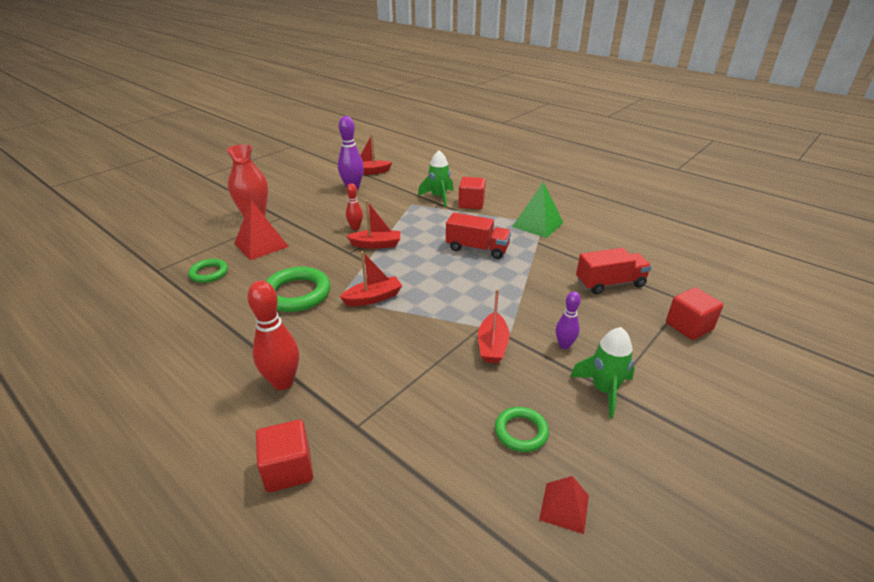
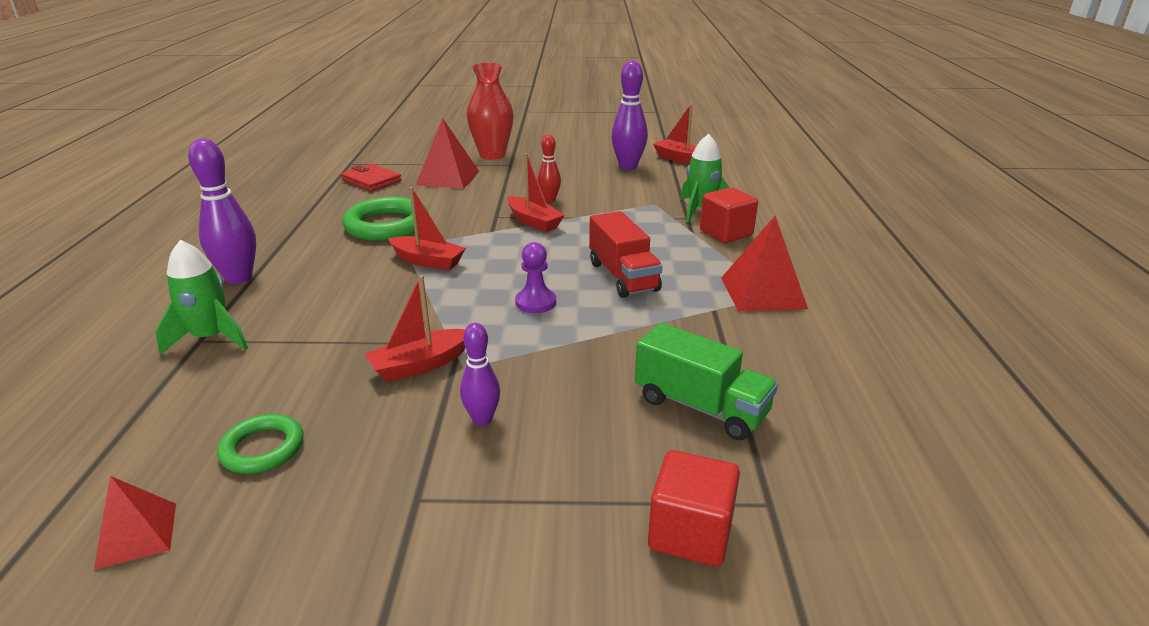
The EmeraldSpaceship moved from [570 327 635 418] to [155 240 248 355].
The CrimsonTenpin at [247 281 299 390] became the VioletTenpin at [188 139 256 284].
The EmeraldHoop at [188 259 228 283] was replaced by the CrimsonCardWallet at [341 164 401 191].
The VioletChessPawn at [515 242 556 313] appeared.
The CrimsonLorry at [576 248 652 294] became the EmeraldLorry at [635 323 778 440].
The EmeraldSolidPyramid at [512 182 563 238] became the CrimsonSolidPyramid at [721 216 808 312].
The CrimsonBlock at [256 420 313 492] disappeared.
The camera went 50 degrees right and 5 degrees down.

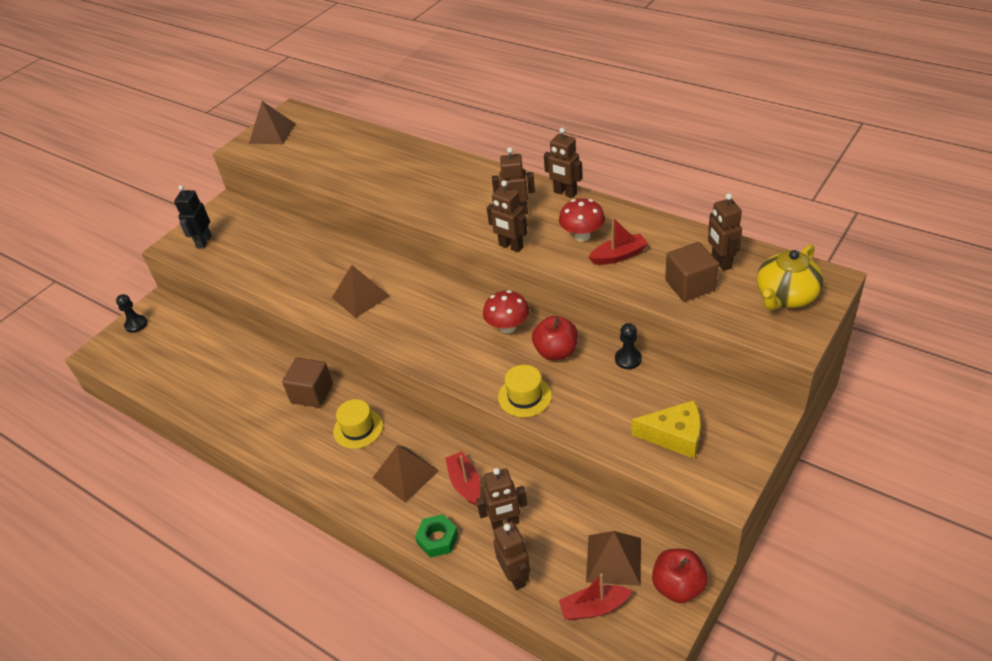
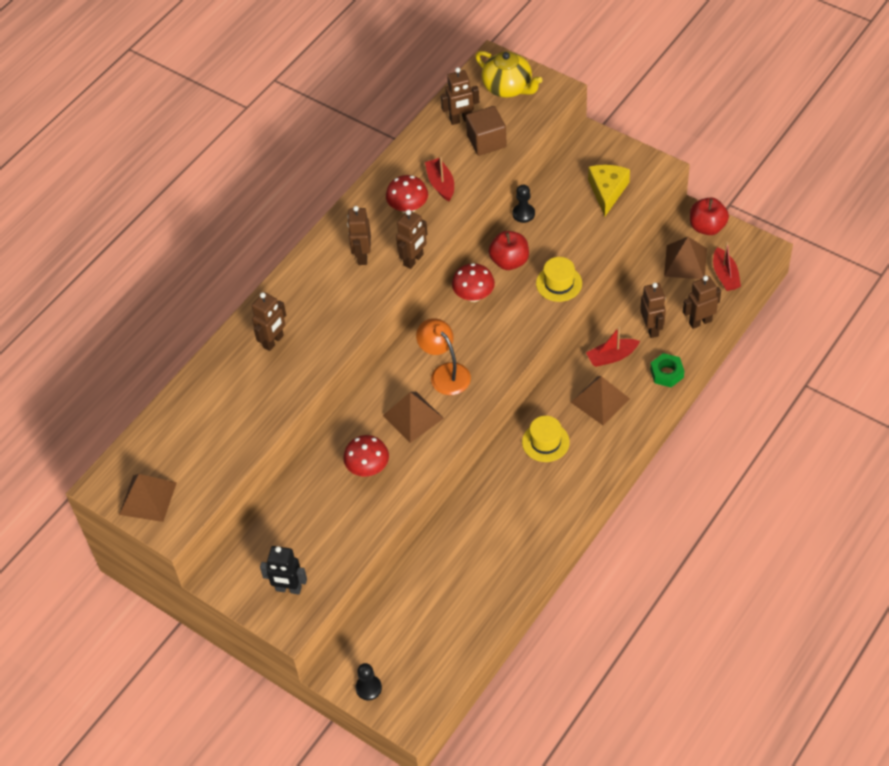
The RussetRobot moved from [544 128 583 198] to [252 292 286 351].
The CrimsonFungus at [343 435 389 476] appeared.
The BrightOrangeReadingLamp at [416 318 471 395] appeared.
The RussetBlock at [282 358 333 408] disappeared.
The camera went 90 degrees left and 10 degrees up.

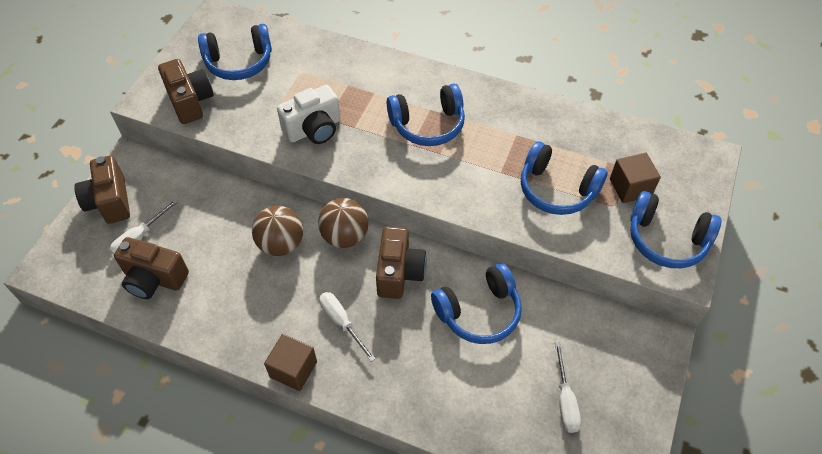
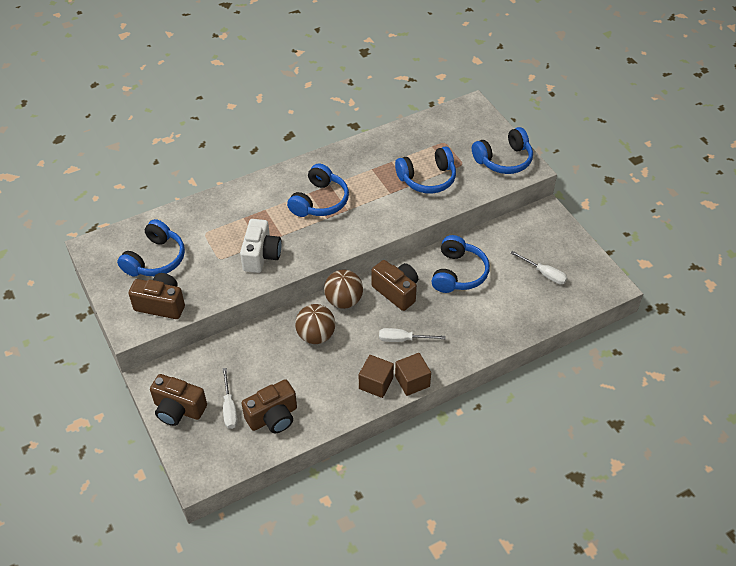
The RussetBlock moved from [610 153 661 203] to [359 355 394 398].
The camera went 50 degrees left and 5 degrees down.

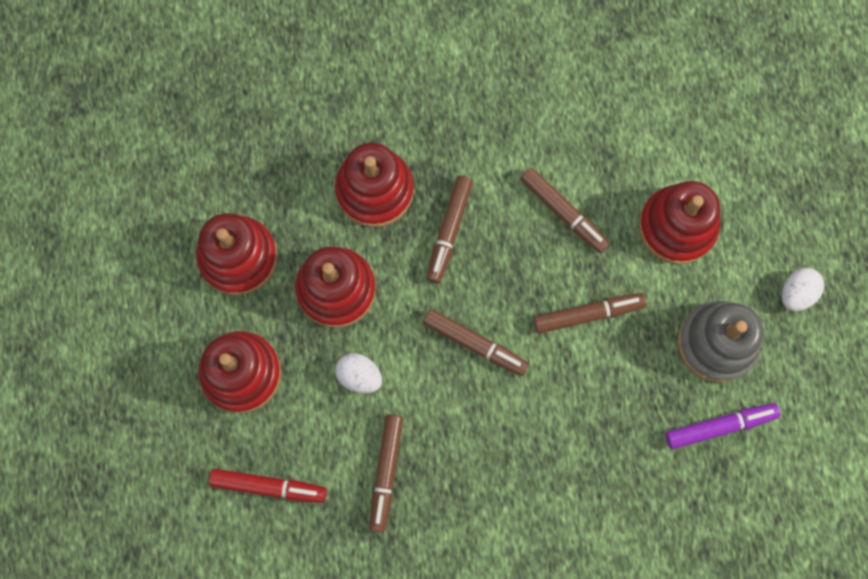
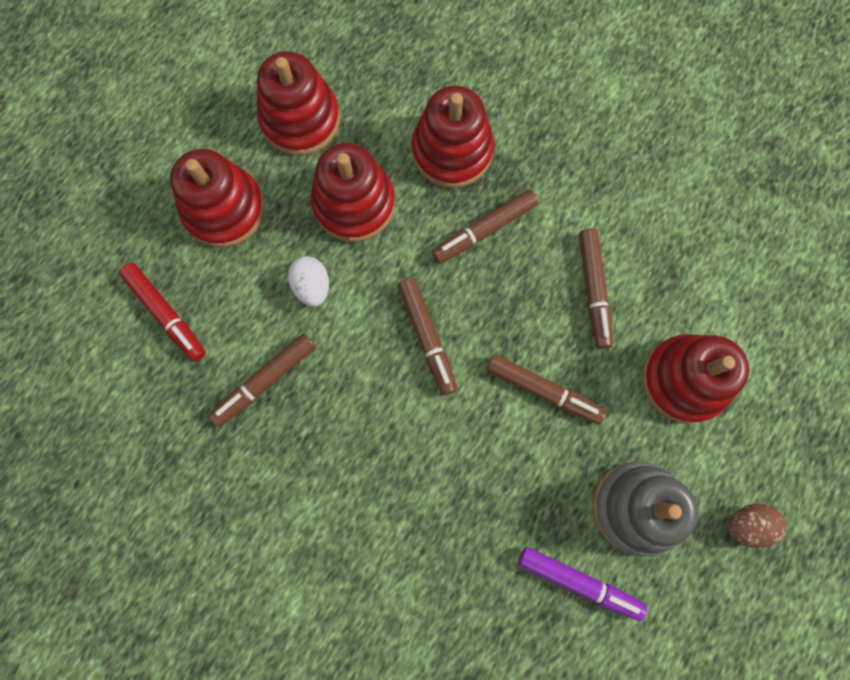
The WhiteToyEgg at [782 268 825 311] became the RussetToyEgg at [728 504 786 548].
The camera went 40 degrees right and 0 degrees up.

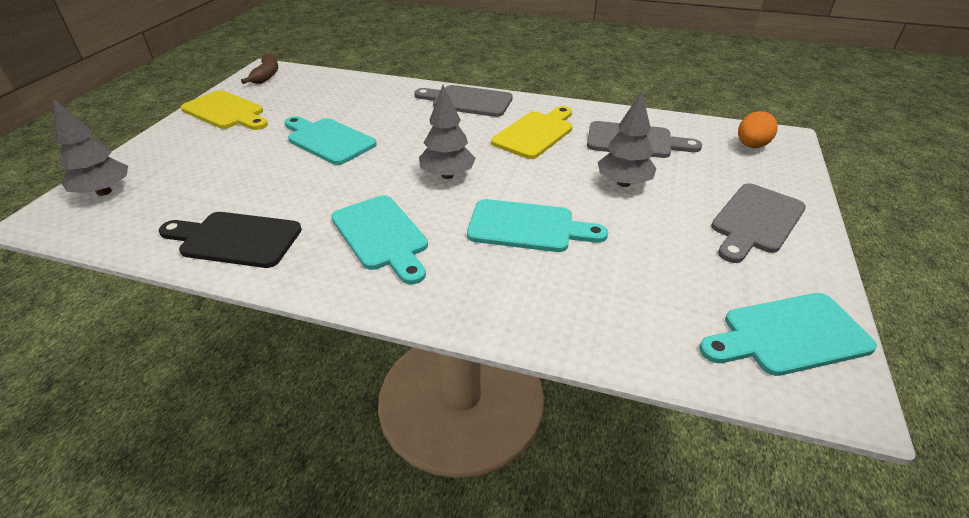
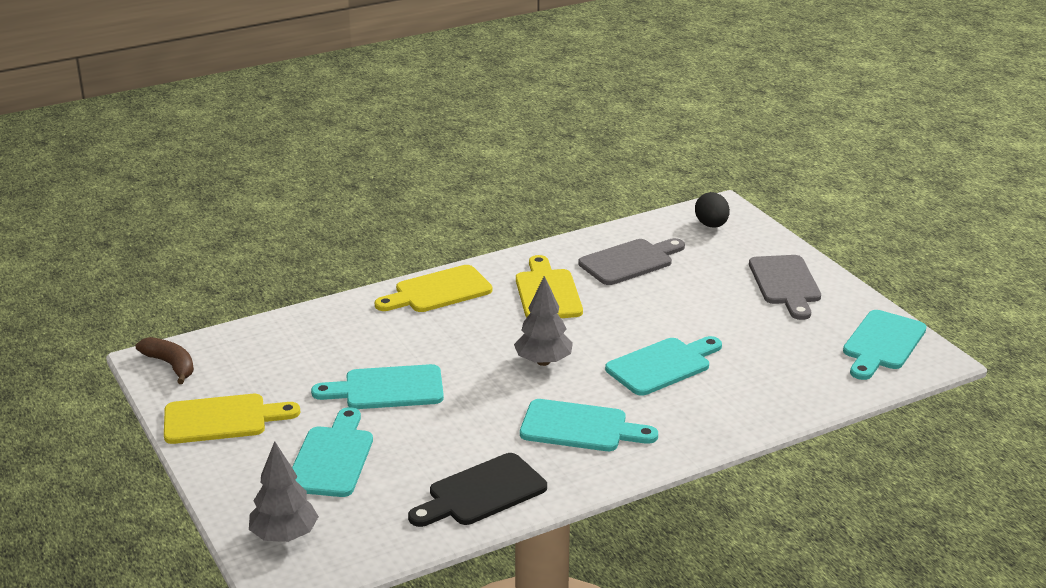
The AquaChoppingBoard at [292 407 373 497] appeared.
The GreyChoppingBoard at [414 85 513 117] became the BrightYellowChoppingBoard at [375 265 492 312].
The BrightOrangeToyEgg at [738 111 778 148] became the JetBlackToyEgg at [695 192 730 228].
The GreyTree at [598 91 656 187] disappeared.
The camera went 45 degrees left and 10 degrees down.

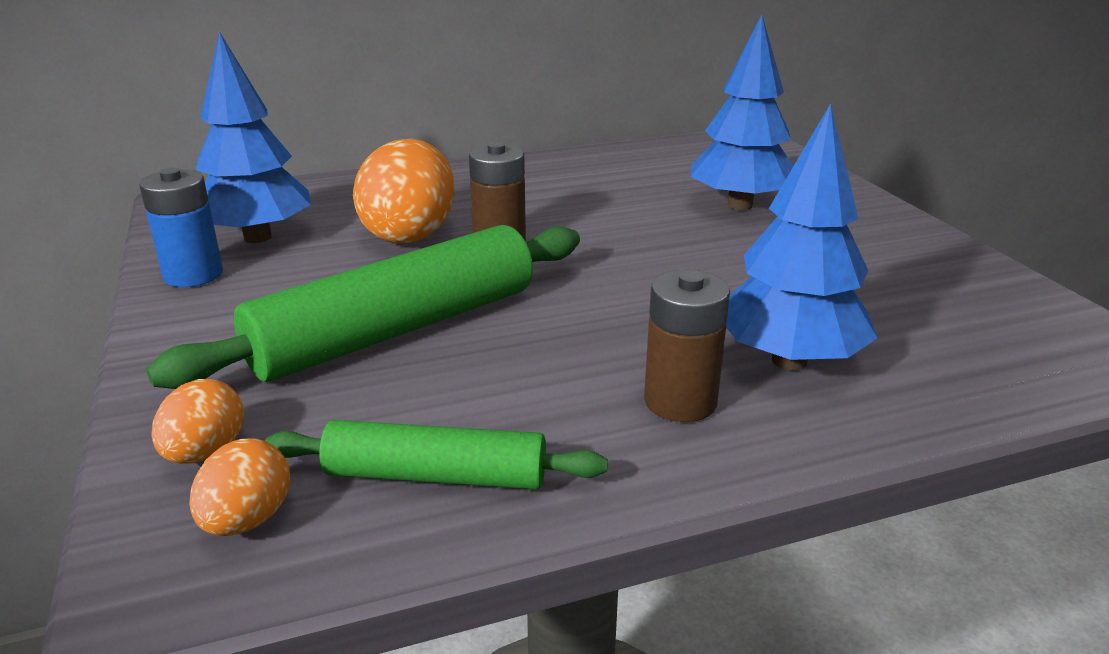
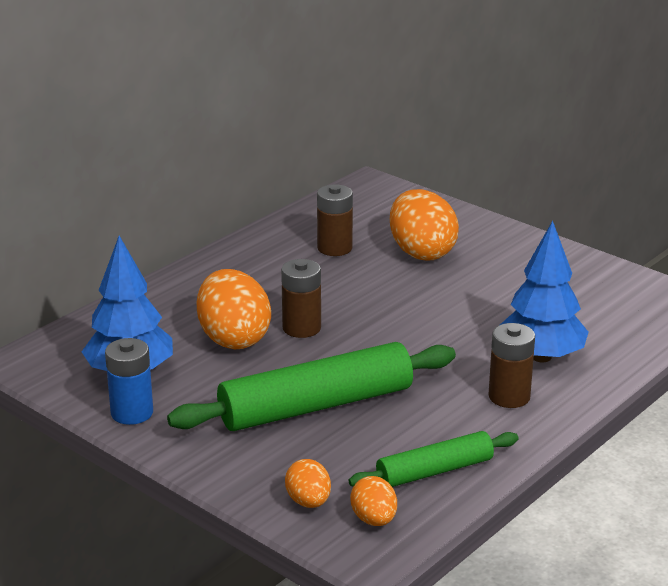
The EmeraldPastryRoller at [146 225 580 389] turned 45 degrees clockwise.
The RussetBattery at [317 184 353 256] appeared.
The RoyalBlueTree at [690 14 793 210] was replaced by the BrightOrangeToyEgg at [390 189 459 261].
The camera went 30 degrees left and 0 degrees up.

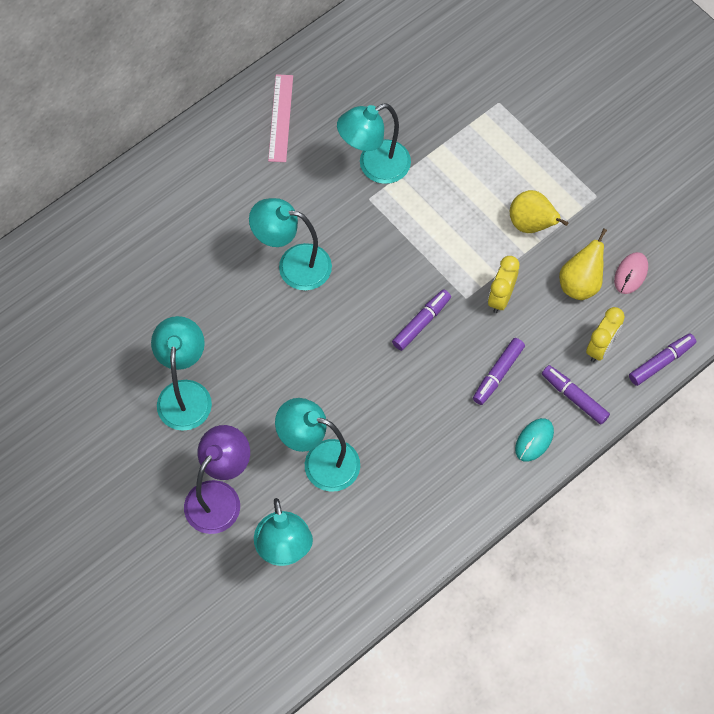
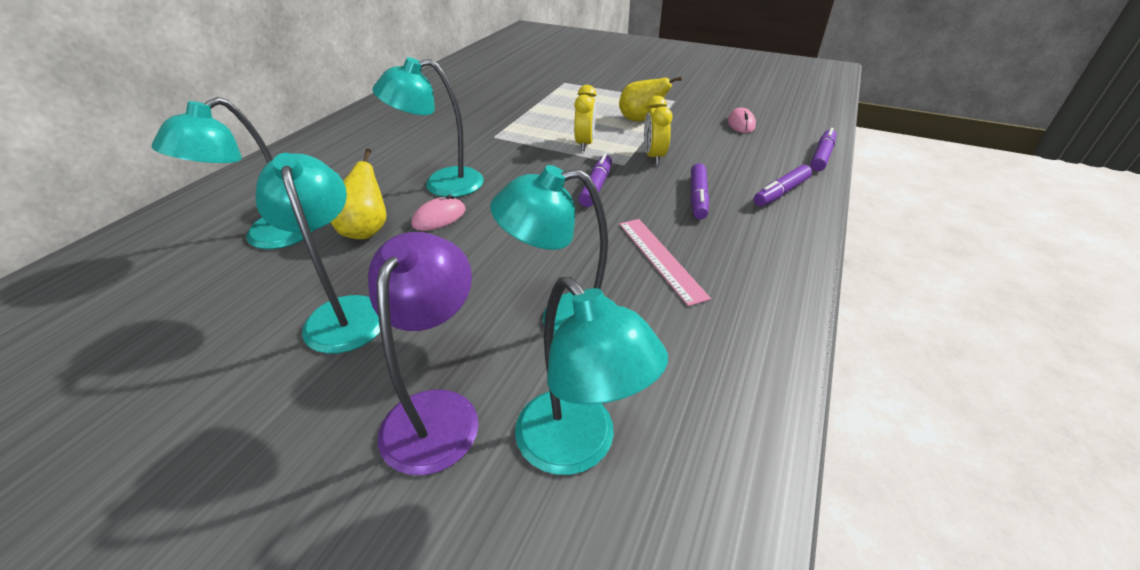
The AquaReadingLamp moved from [337 104 411 184] to [152 97 314 249].
The BrightYellowToyPear moved from [559 229 607 300] to [331 149 387 239].
The RosePinkPcMouse at [411 195 465 231] appeared.
The BrightYellowAlarmClock moved from [586 307 625 362] to [574 85 596 151].
The RosePinkMeasuringStick moved from [268 74 293 162] to [619 219 711 306].
The VioletMarker at [542 365 610 425] turned 60 degrees counterclockwise.
The AquaPcMouse at [515 418 554 462] disappeared.
The camera went 25 degrees left and 25 degrees down.

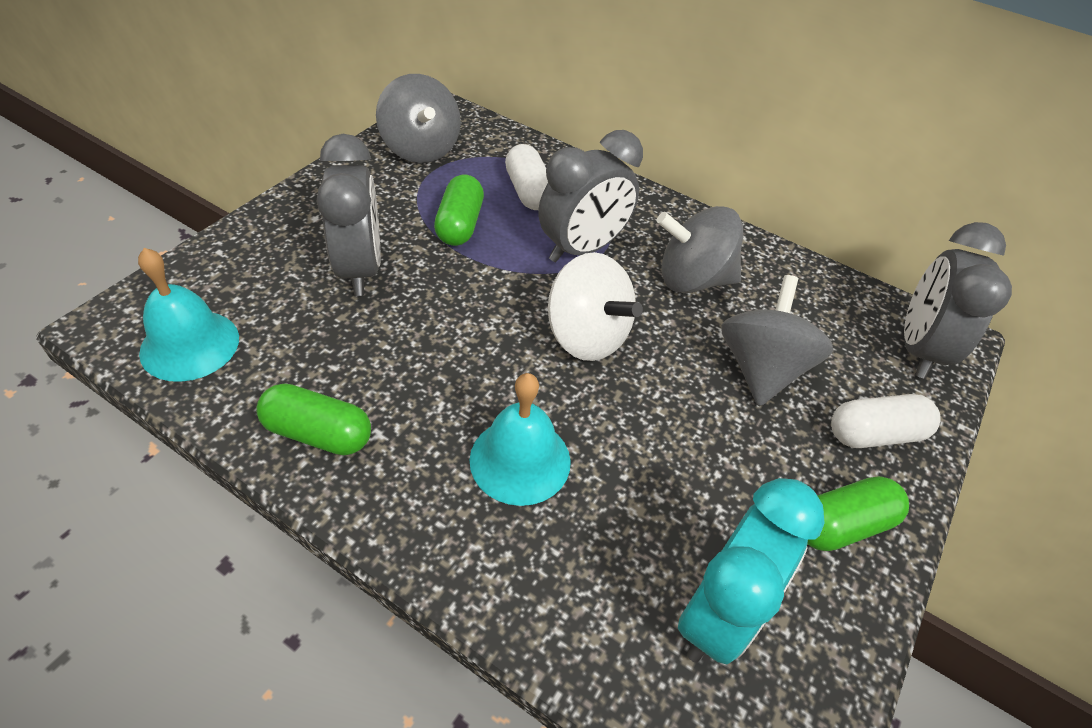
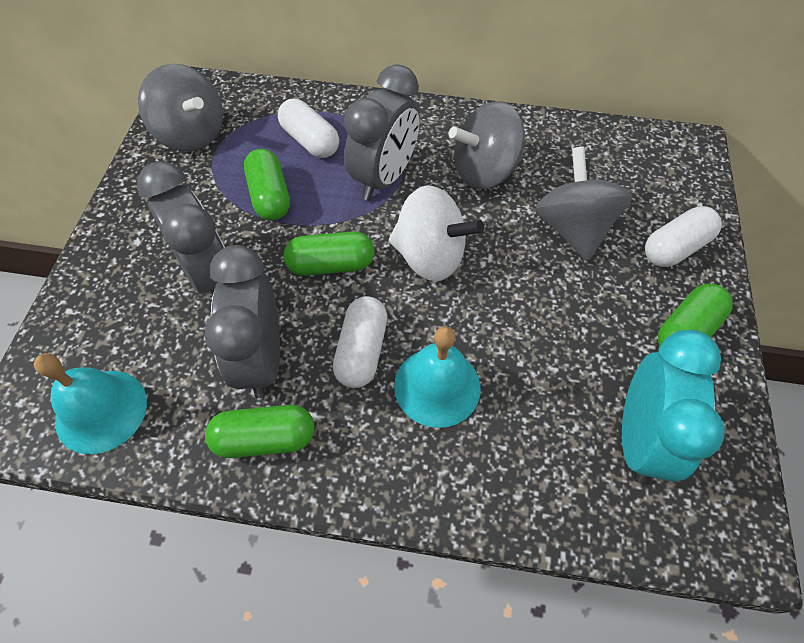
The GreyAlarmClock moved from [904 222 1012 379] to [205 245 280 398].
The EmeraldCapsule at [284 231 375 276] appeared.
The WhiteCapsule at [333 296 388 388] appeared.
The camera went 20 degrees left and 10 degrees up.

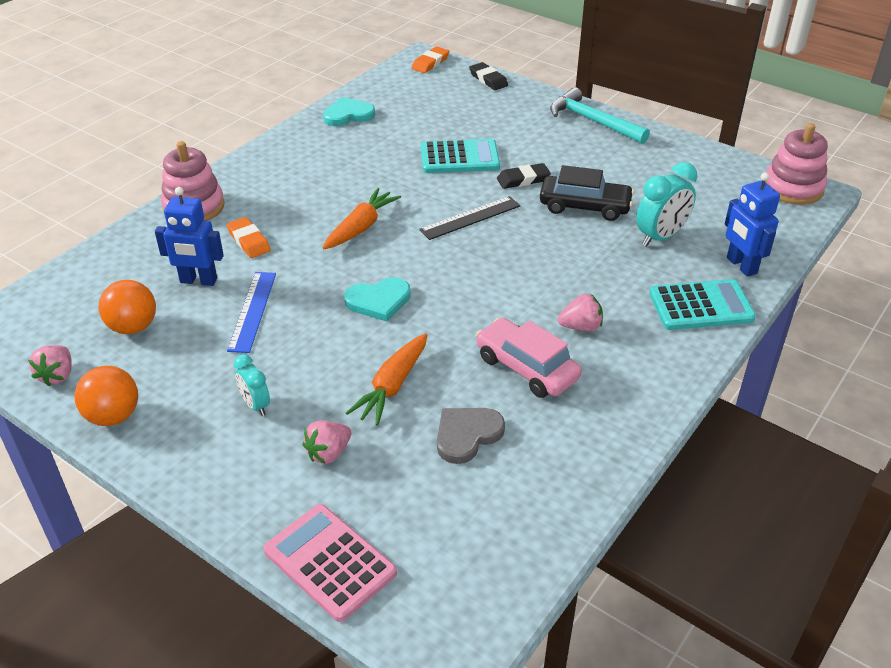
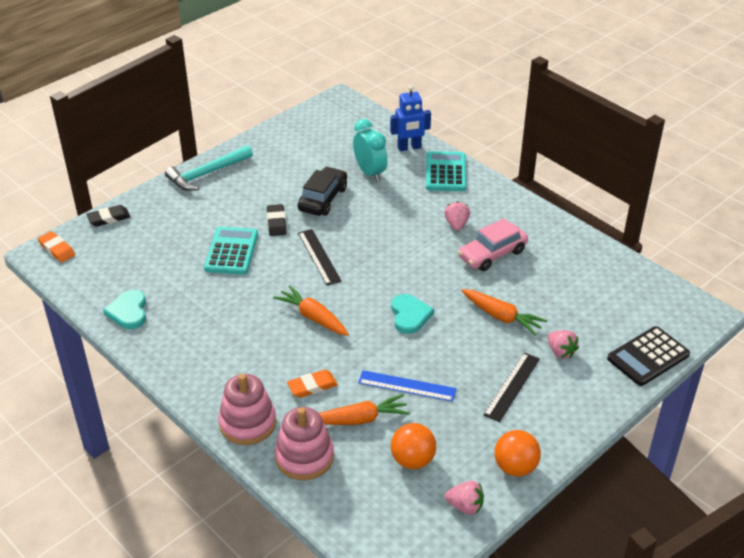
The RosePinkStackingToy moved from [765 123 828 205] to [275 407 334 480].
The RoyalBlueRobot at [155 187 224 286] was replaced by the BrightOrangeCarrot at [319 394 410 425].
The AquaAlarmClock at [234 354 270 416] was replaced by the JetBlackMeasuringStick at [484 353 540 422].
The RosePinkPocketCalculator at [263 504 397 622] became the JetBlackPocketCalculator at [607 326 690 386].
The GreyLoveHeart at [437 408 505 464] disappeared.
The camera went 80 degrees left and 0 degrees up.

